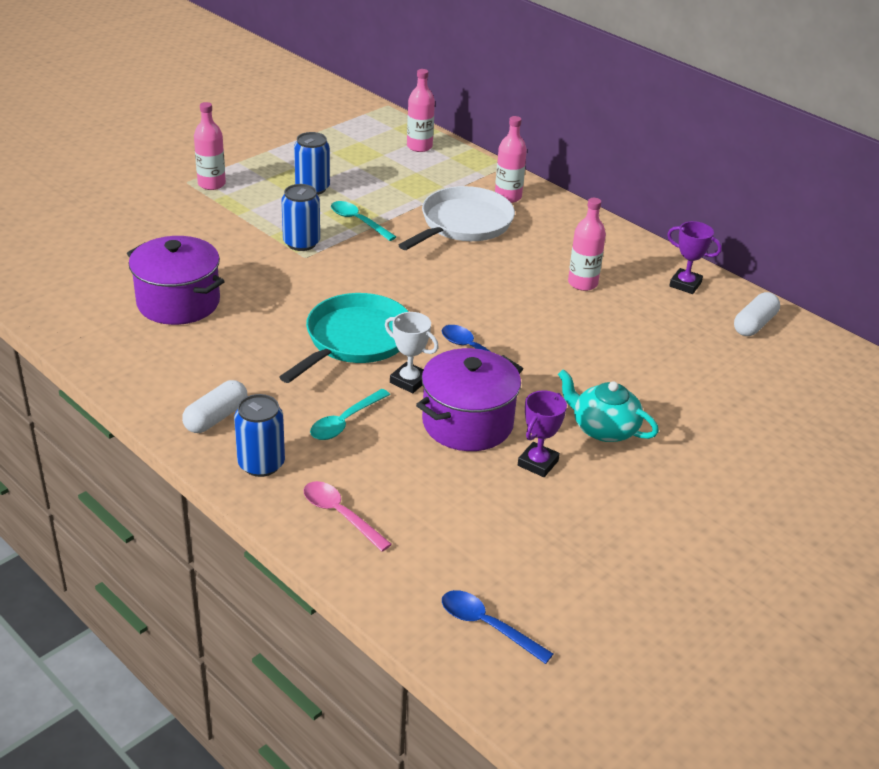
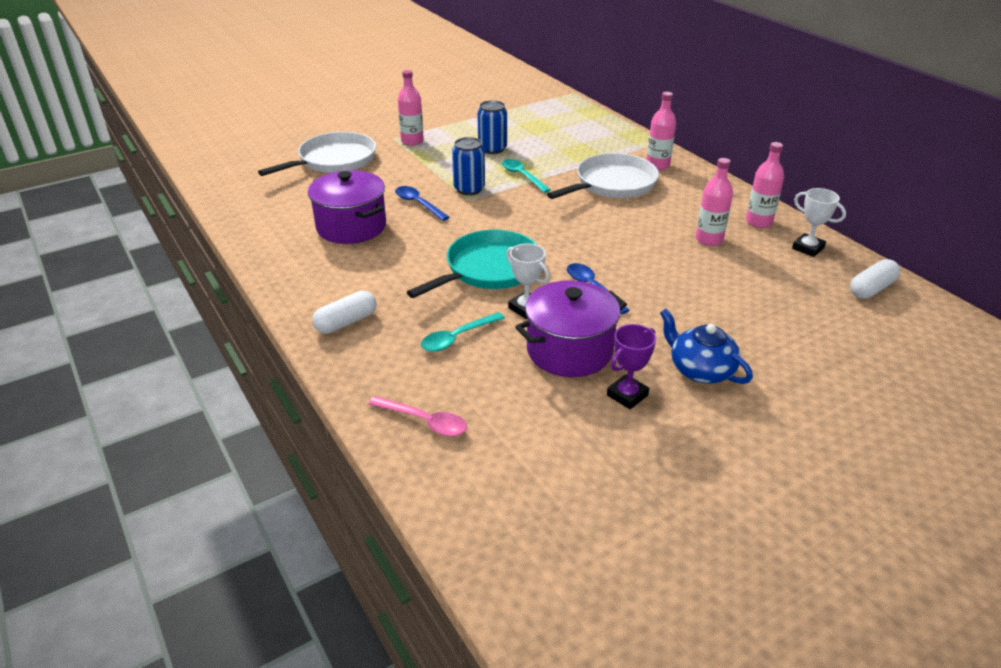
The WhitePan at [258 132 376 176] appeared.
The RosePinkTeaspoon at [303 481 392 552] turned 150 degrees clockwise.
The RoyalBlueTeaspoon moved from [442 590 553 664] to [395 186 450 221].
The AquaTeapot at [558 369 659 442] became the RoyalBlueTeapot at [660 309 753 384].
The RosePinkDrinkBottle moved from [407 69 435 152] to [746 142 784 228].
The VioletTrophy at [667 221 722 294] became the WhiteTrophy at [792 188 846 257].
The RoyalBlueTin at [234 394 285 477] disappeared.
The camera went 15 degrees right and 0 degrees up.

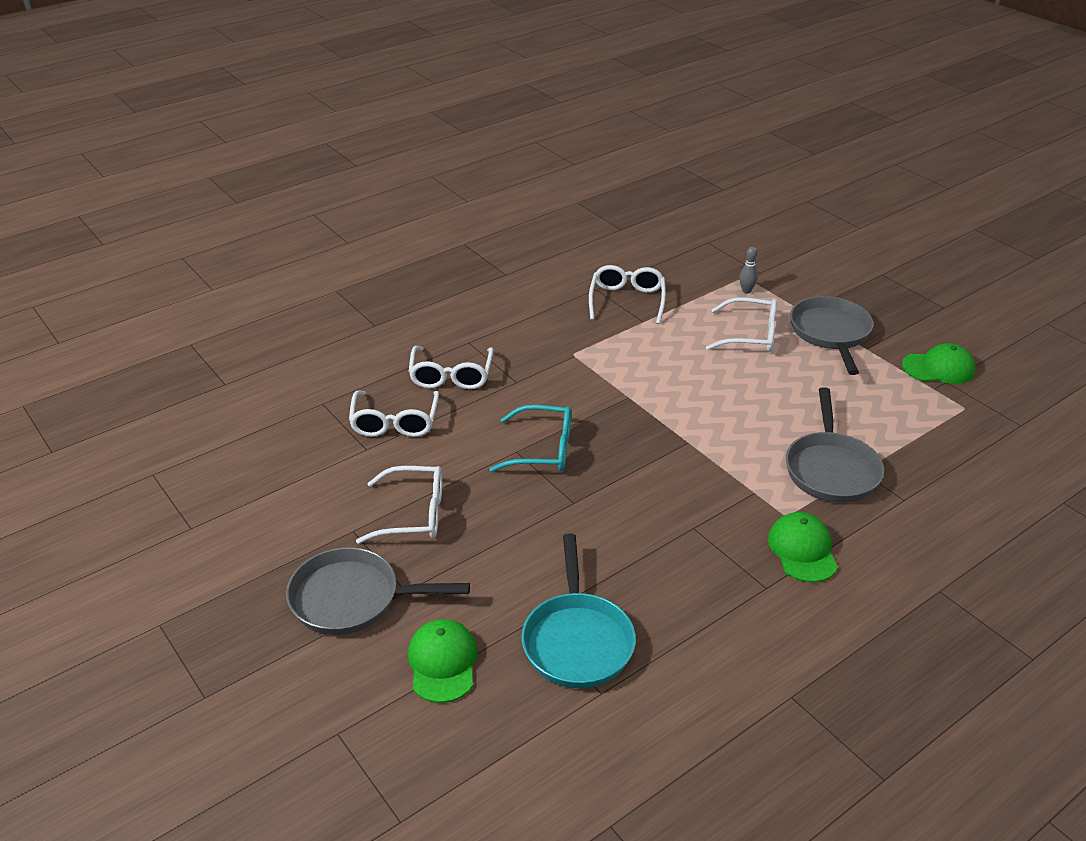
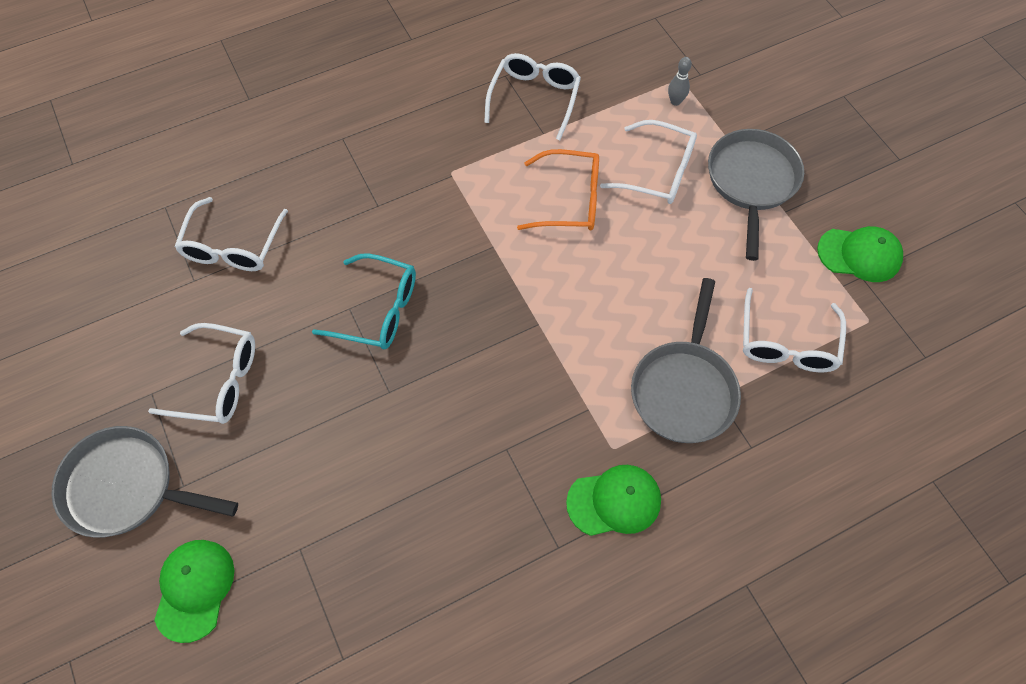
The BrightOrangeGlasses at [517 149 599 231] appeared.
The EmeraldBaseballCap at [768 512 838 583] turned 75 degrees clockwise.
The WhiteGlasses moved from [409 346 494 389] to [743 288 846 372].
The AquaPan at [521 533 636 688] disappeared.
The camera went 10 degrees right and 25 degrees up.

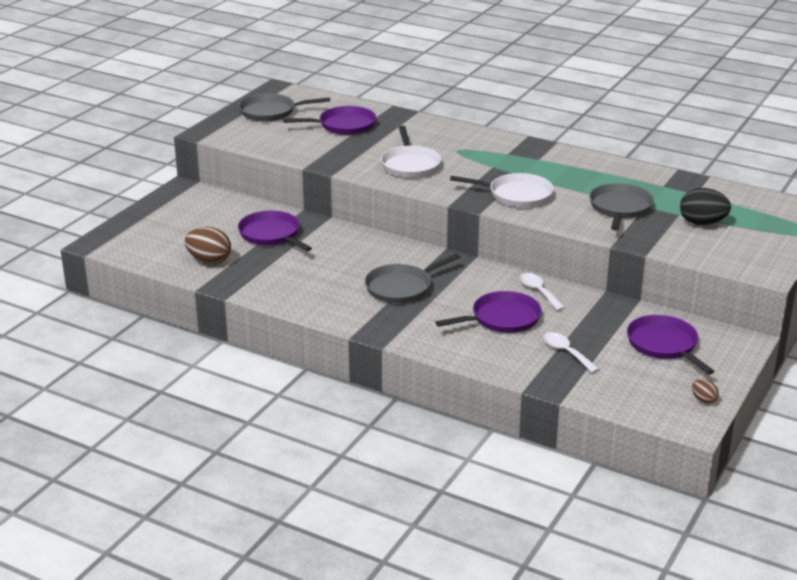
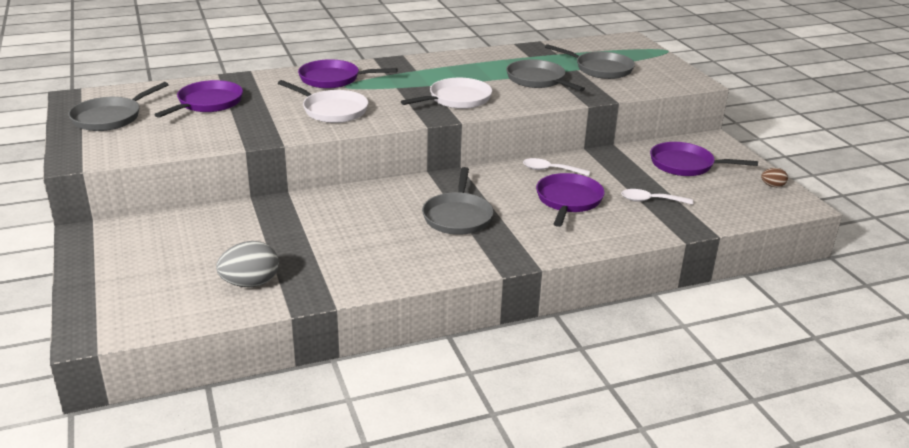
The RussetToyEgg at [185 227 231 264] became the GreyToyEgg at [216 241 279 287].
The VioletPan moved from [238 210 312 251] to [298 59 397 89].
The JetBlackToyEgg at [680 188 731 225] was replaced by the GreyPan at [545 44 635 79].
The camera went 50 degrees left and 0 degrees up.

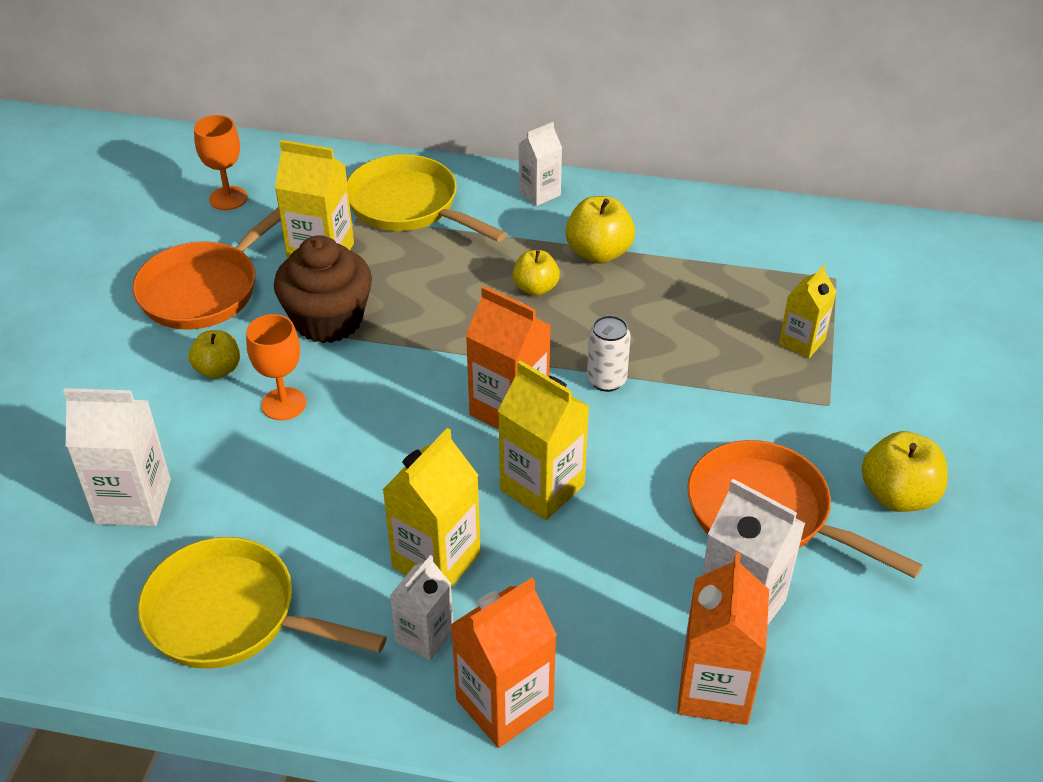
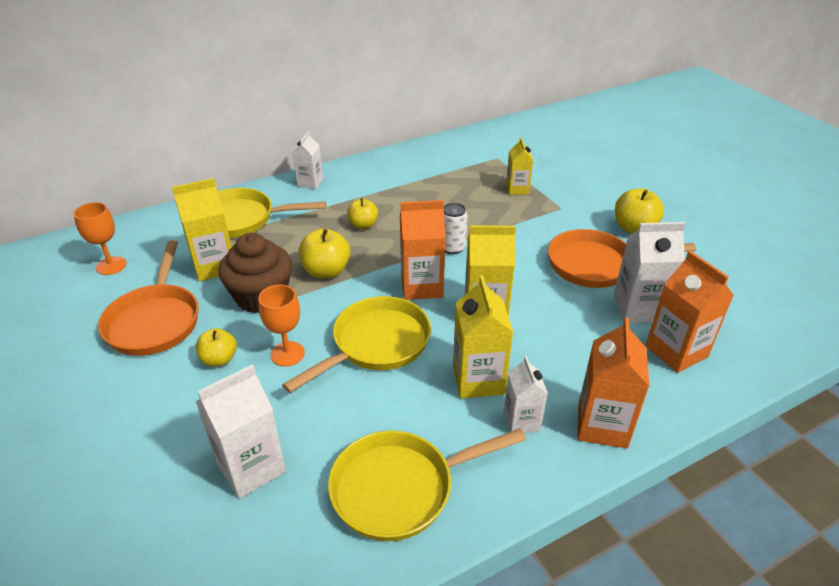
The BrightYellowPan at [282 296 431 393] appeared.
The BrightYellowToyApple moved from [565 196 635 264] to [299 228 350 279].
The camera went 40 degrees left and 5 degrees down.

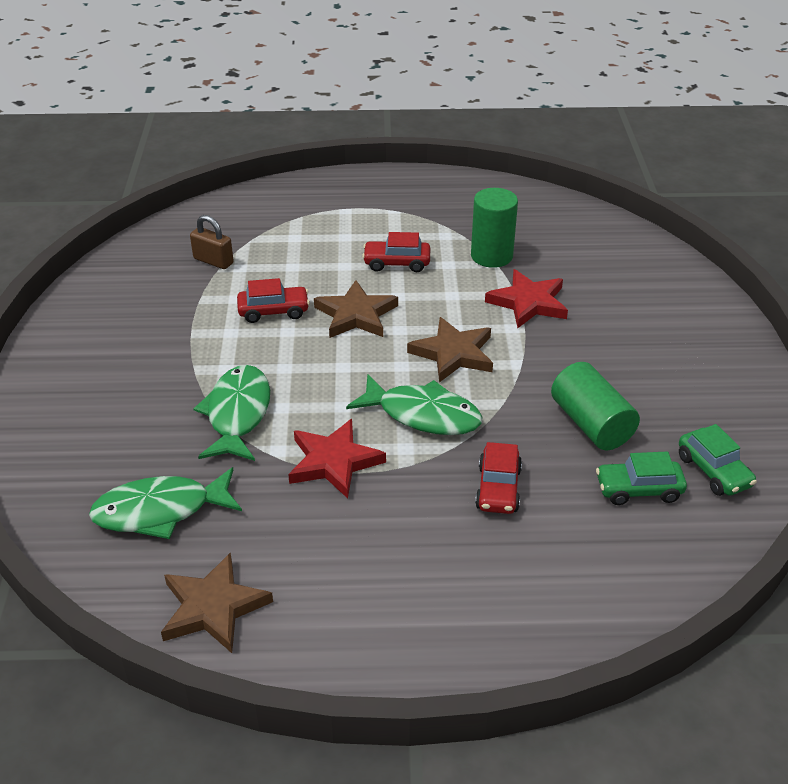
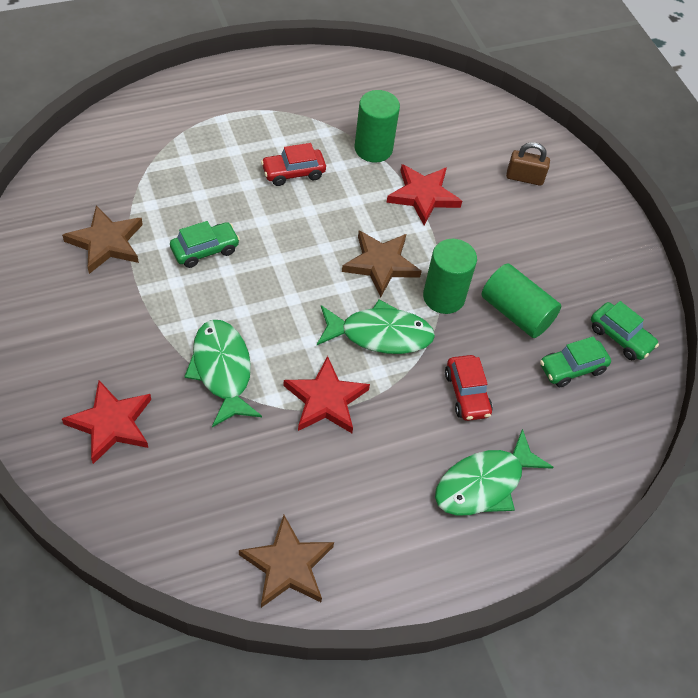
The RussetFivePointedStar moved from [314 280 398 338] to [62 205 143 274].
The CrimsonFivePointedStar at [62 380 151 464] appeared.
The CrimsonCar at [237 278 310 323] became the EmeraldCar at [170 221 240 268].
The EmeraldCylinder at [423 239 477 314] appeared.
The EmeraldFish moved from [89 467 242 539] to [435 429 553 516].
The RussetLock moved from [190 215 234 269] to [506 142 550 186].
The camera went 25 degrees left and 15 degrees up.

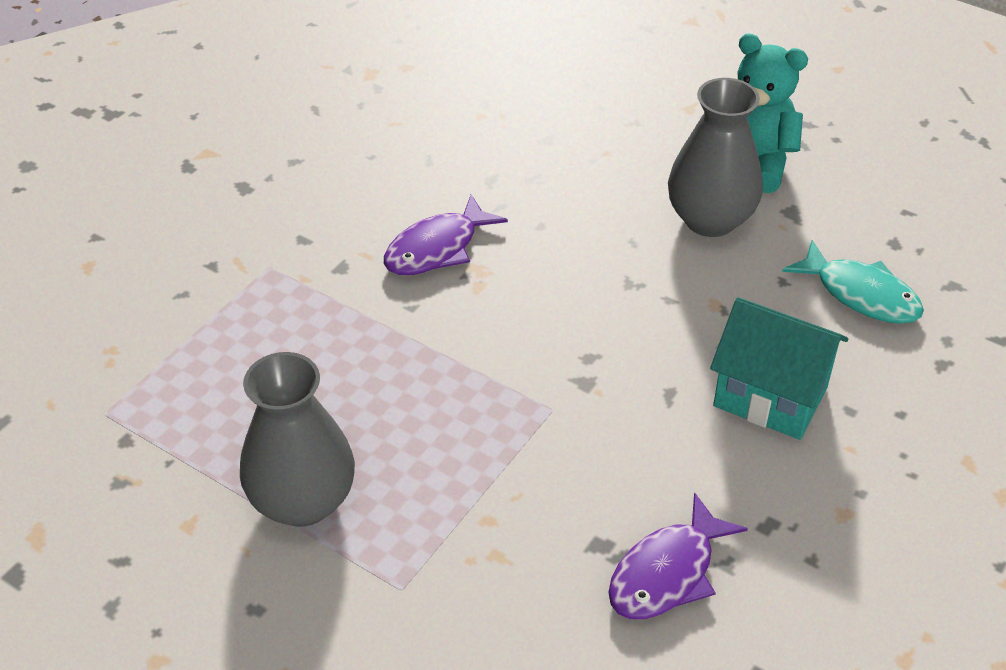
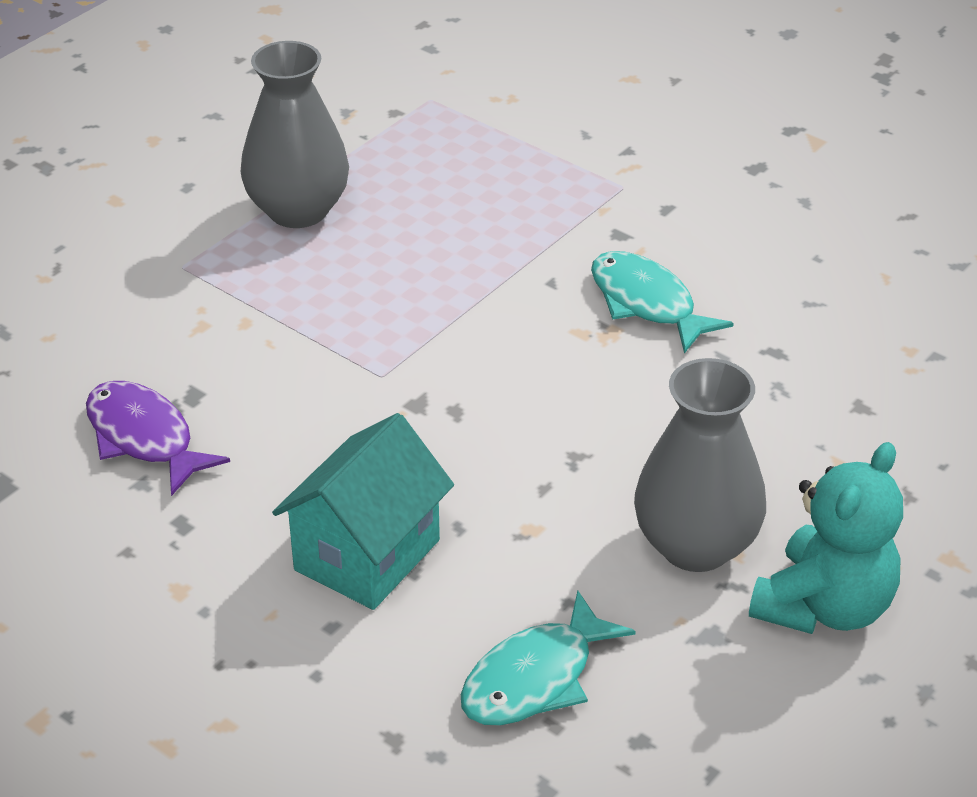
The VioletFish at [384 194 508 275] became the AquaFish at [591 251 734 354].
The camera went 95 degrees right and 5 degrees down.

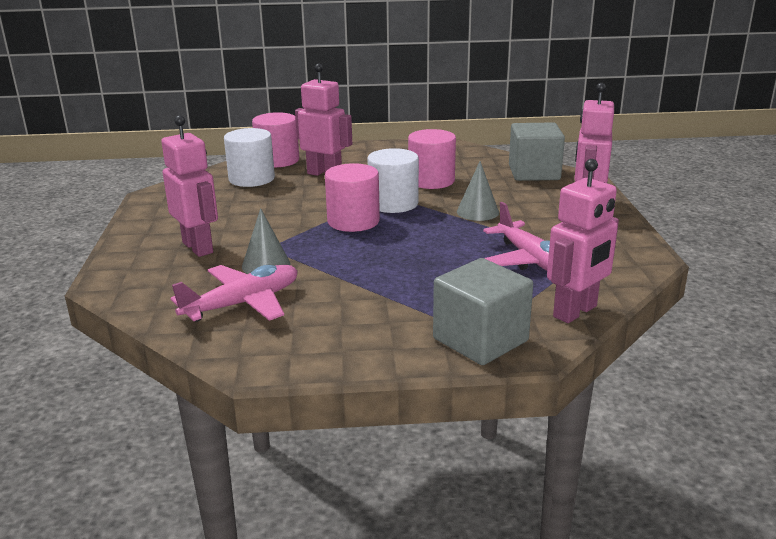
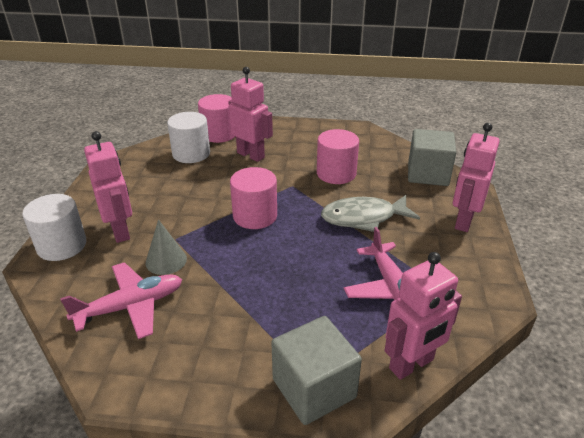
The WhiteCylinder moved from [367 148 419 213] to [22 194 86 261].
The GreySolidCone at [457 161 499 221] was replaced by the GreyFish at [321 195 420 232].
The camera went 10 degrees right and 10 degrees up.

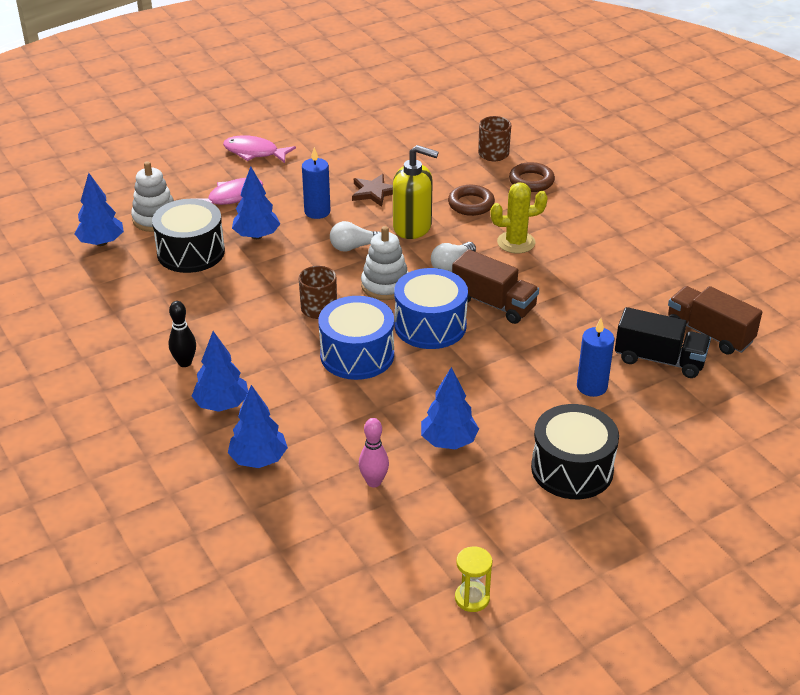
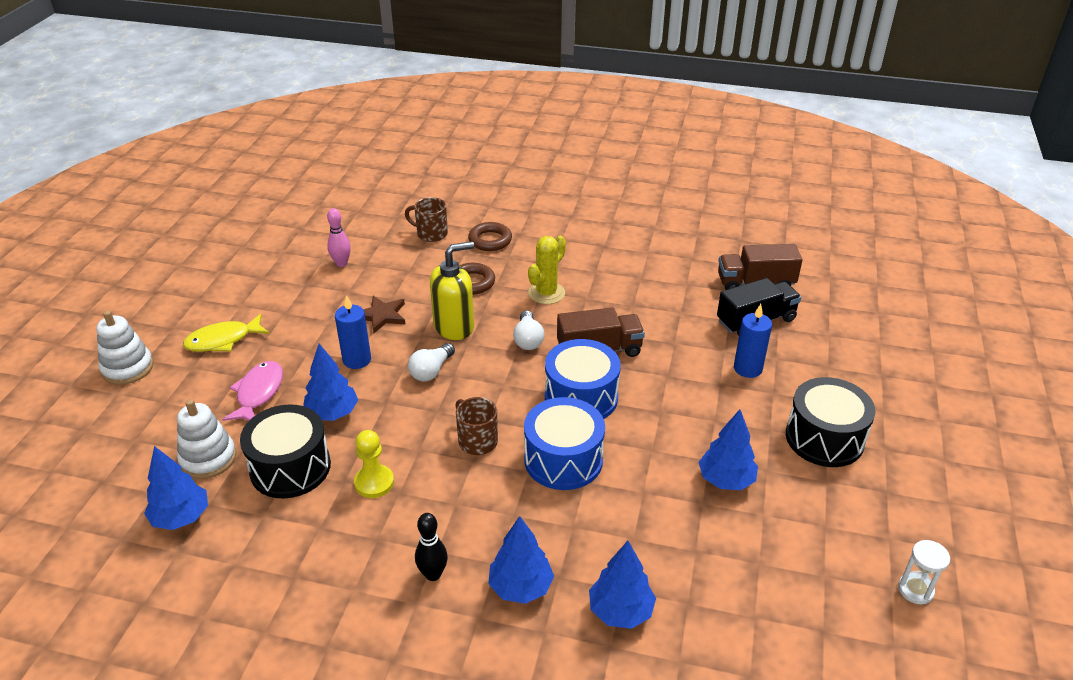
The WhiteStackingToy moved from [361 226 408 300] to [96 311 154 385].
The RosePinkFish at [223 135 296 163] became the BrightYellowFish at [183 314 270 352].
The RosePinkTenpin moved from [359 418 389 487] to [327 208 351 267].
The BrightYellowChessPawn at [354 430 394 498] appeared.
The BrightYellowSandTimer at [455 546 492 612] became the WhiteSandTimer at [898 540 950 604].
The camera went 45 degrees left and 0 degrees up.

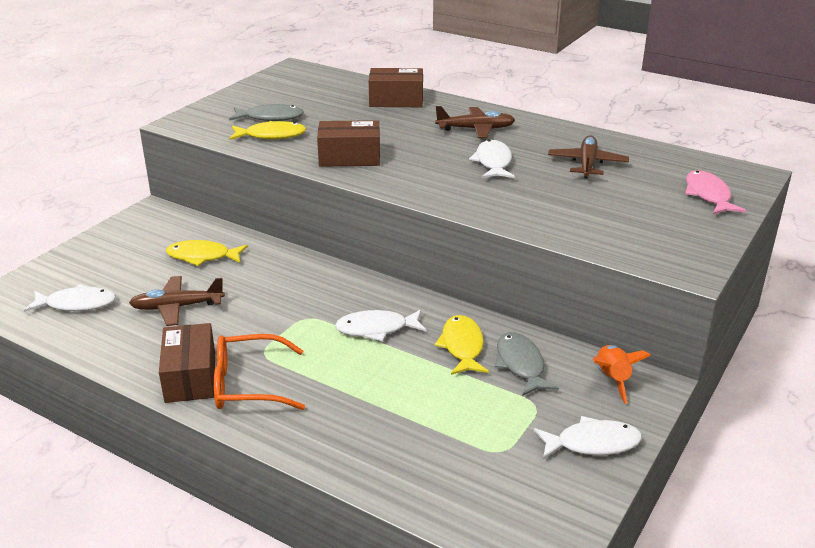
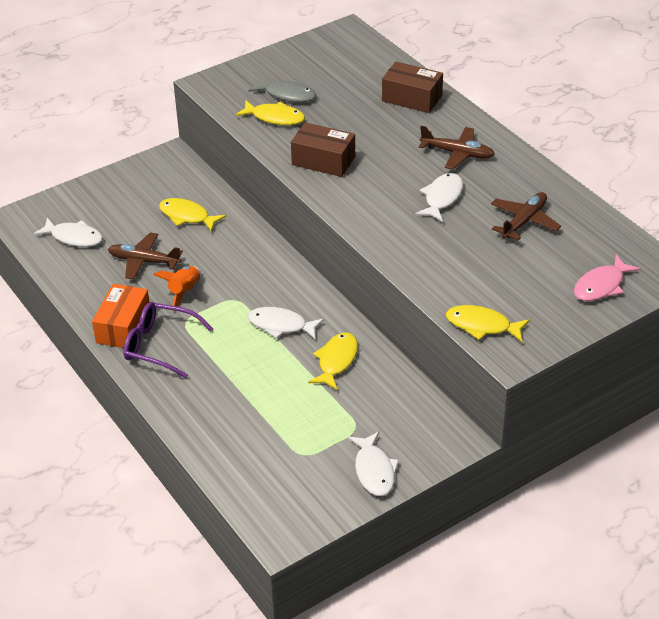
The RussetPackage at [159 323 215 403] became the BrightOrangePackage at [92 284 150 348].
The BrightOrangeGlasses at [214 334 305 410] became the VioletGlasses at [123 302 213 378].
The BrightOrangeSpaceship moved from [593 345 651 404] to [153 266 201 311].
The WhiteFish at [534 416 642 459] turned 60 degrees clockwise.
The BrightYellowFish at [446 305 530 342] appeared.
The RosePinkFish at [685 170 746 214] turned 150 degrees counterclockwise.
The GreyFish at [495 332 559 396] disappeared.
The camera went 25 degrees right and 10 degrees up.

